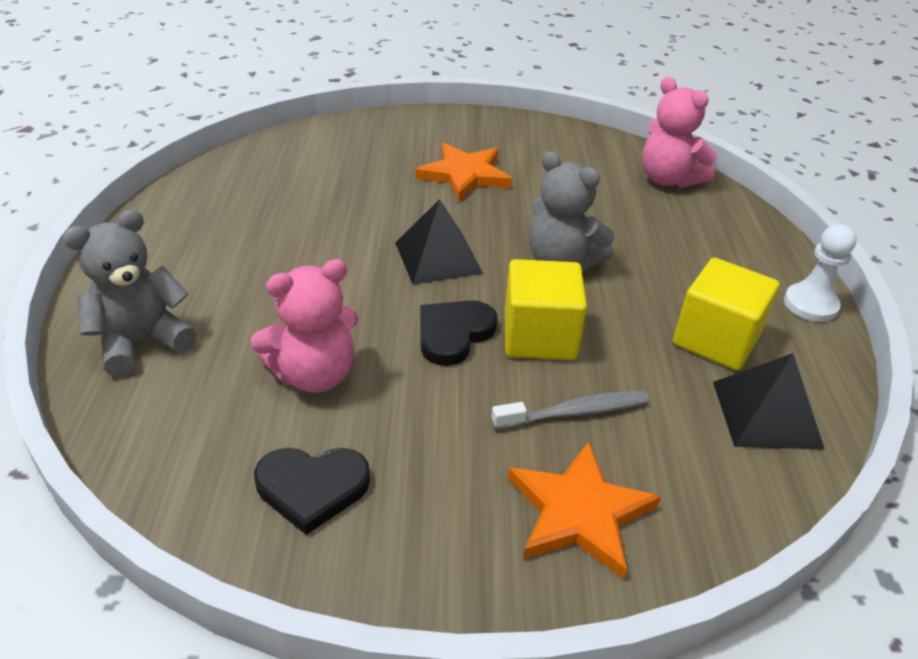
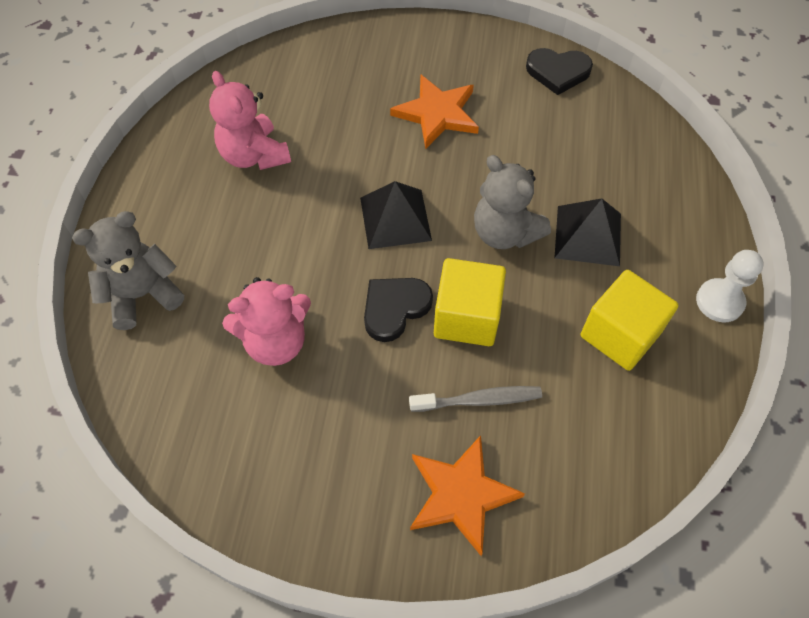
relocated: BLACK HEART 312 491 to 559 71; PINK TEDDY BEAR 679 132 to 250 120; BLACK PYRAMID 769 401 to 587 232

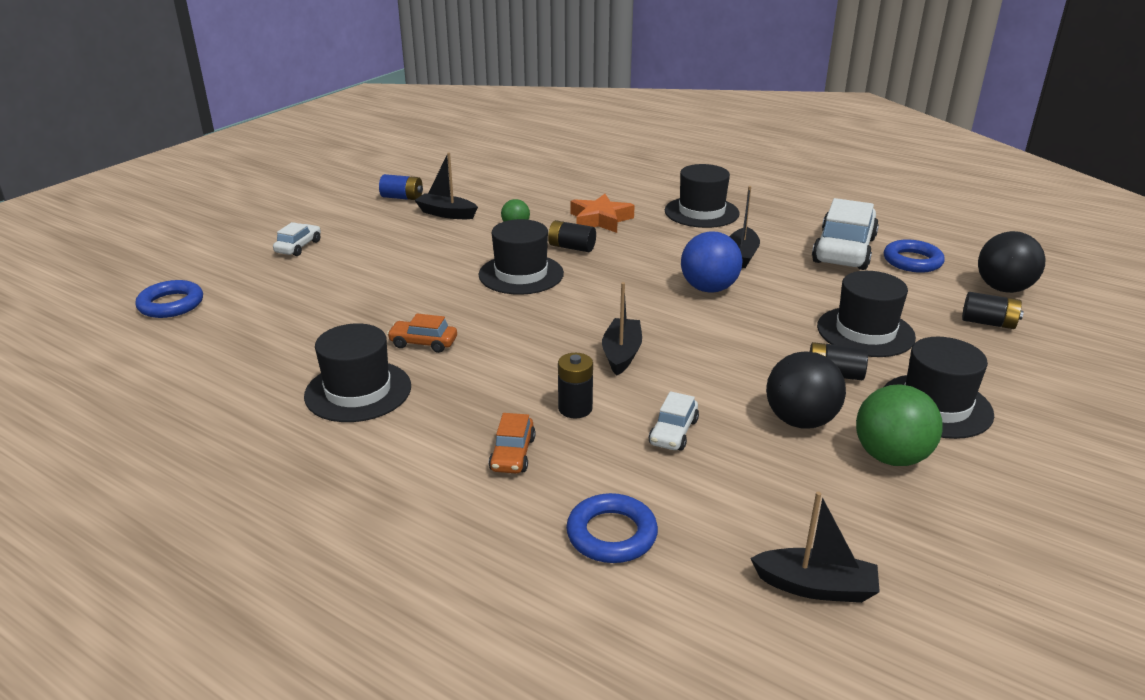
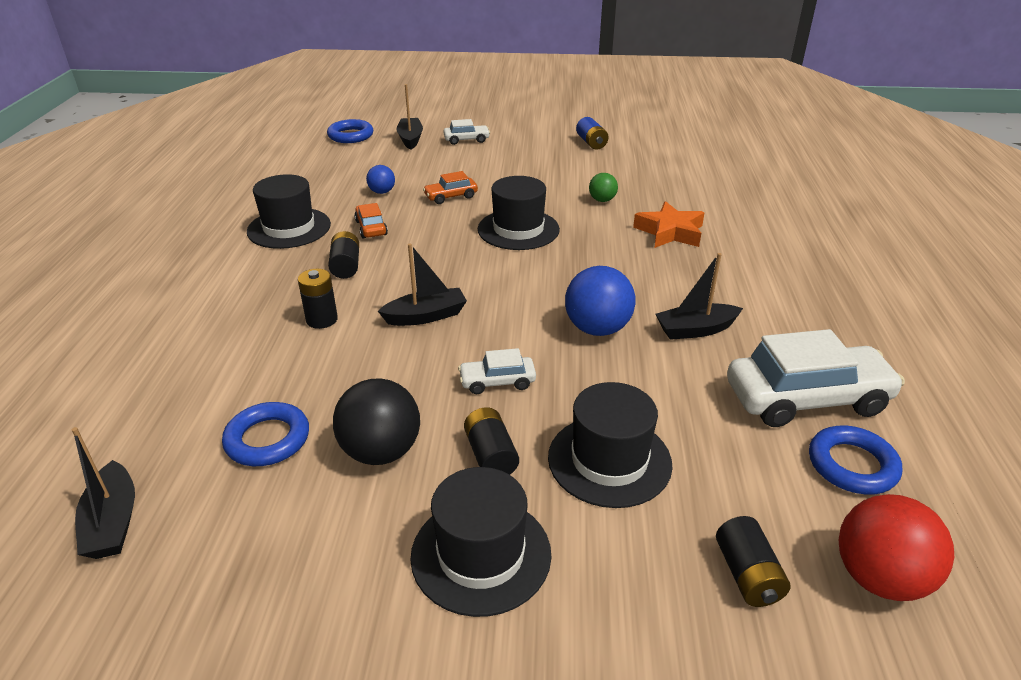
missing: BLACK HAT 702 196; GREEN BALL 899 425
appeared: BLUE BALL 380 179
relocated: BLACK BOAT 446 185 to 409 117; ORANGE CAR 512 443 to 450 187; BLACK BATTERY 572 236 to 343 255; BLUE RING 612 528 to 265 434; WHITE CAR 674 421 to 497 371
colour: BLACK BALL 1012 262 to RED BALL 896 547

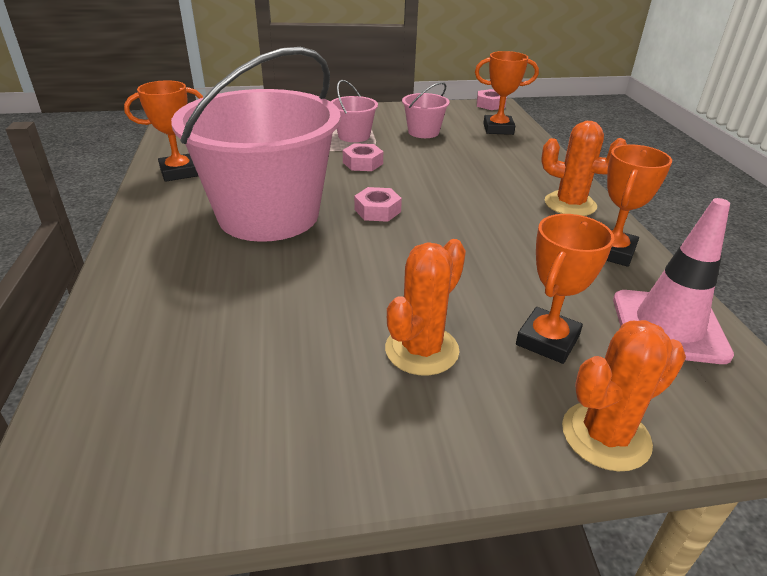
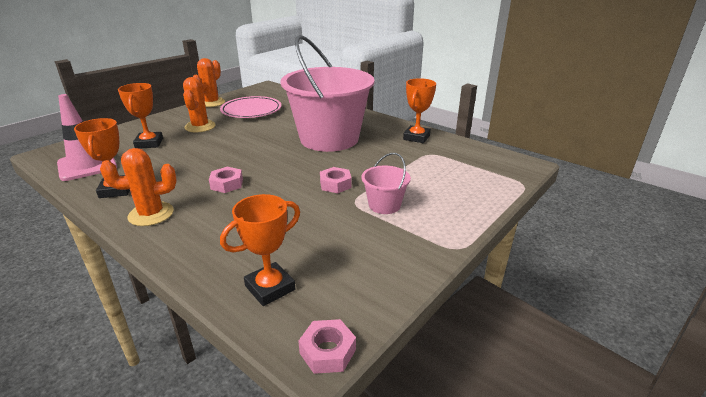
missing: PINK BUCKET 426 110
appeared: PINK PLATE 250 107
relocated: PINK NUT 378 204 to 226 180; ORANGE CACTUS 624 396 to 209 82

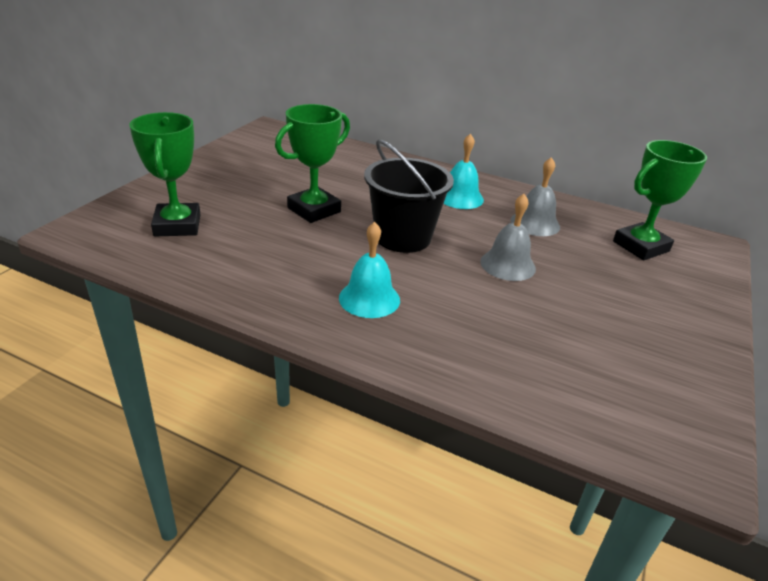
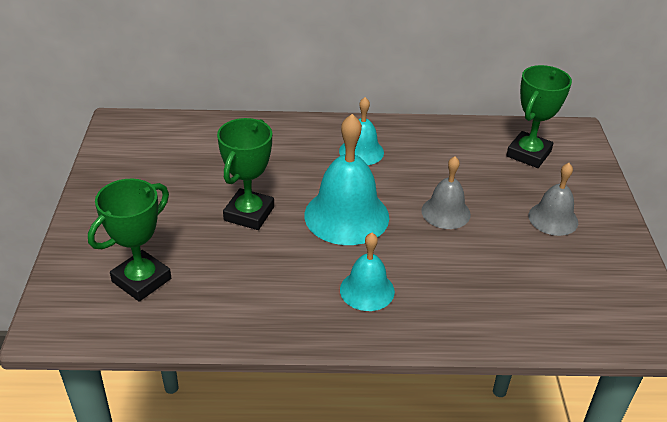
relocated: GREY BELL 535 196 to 553 199
exchanged: BLACK BUCKET 409 196 to TURQUOISE BELL 346 179
spun: GREEN TROPHY 165 174 = 129 240 75 degrees clockwise

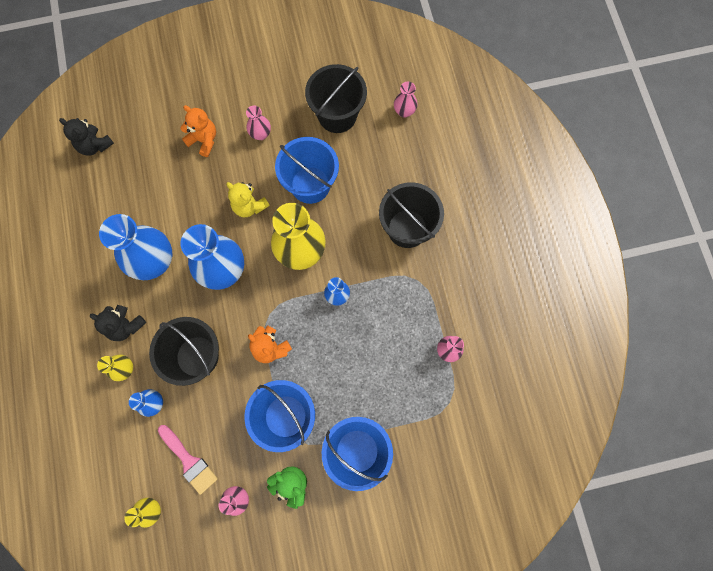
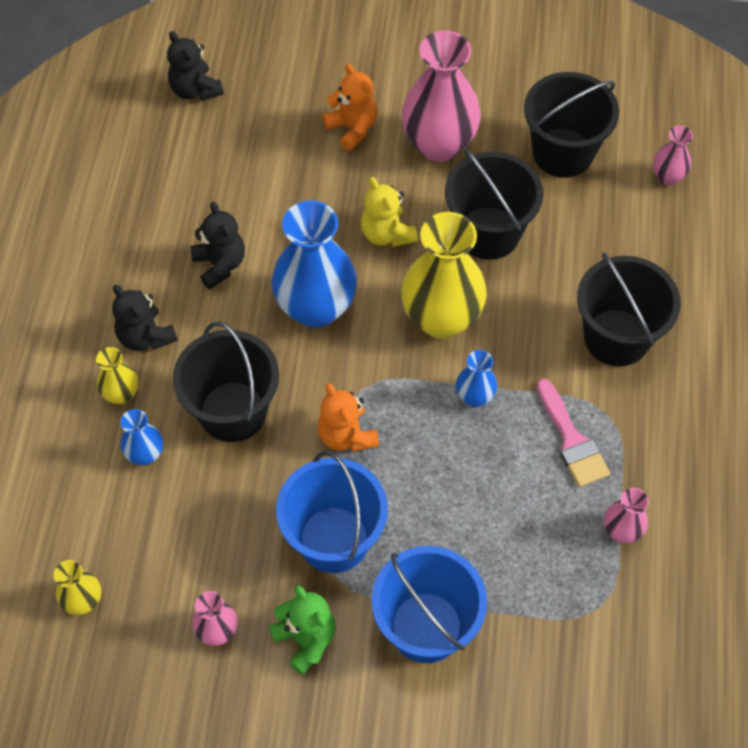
relocated: PINK BRUSH 188 460 to 573 432
exchanged: BLUE VASE 135 247 to BLACK TEDDY BEAR 217 245
colour: BLUE BUCKET 307 170 to BLACK BUCKET 494 204
size: PINK VASE 258 123 = 441 96 x2.09

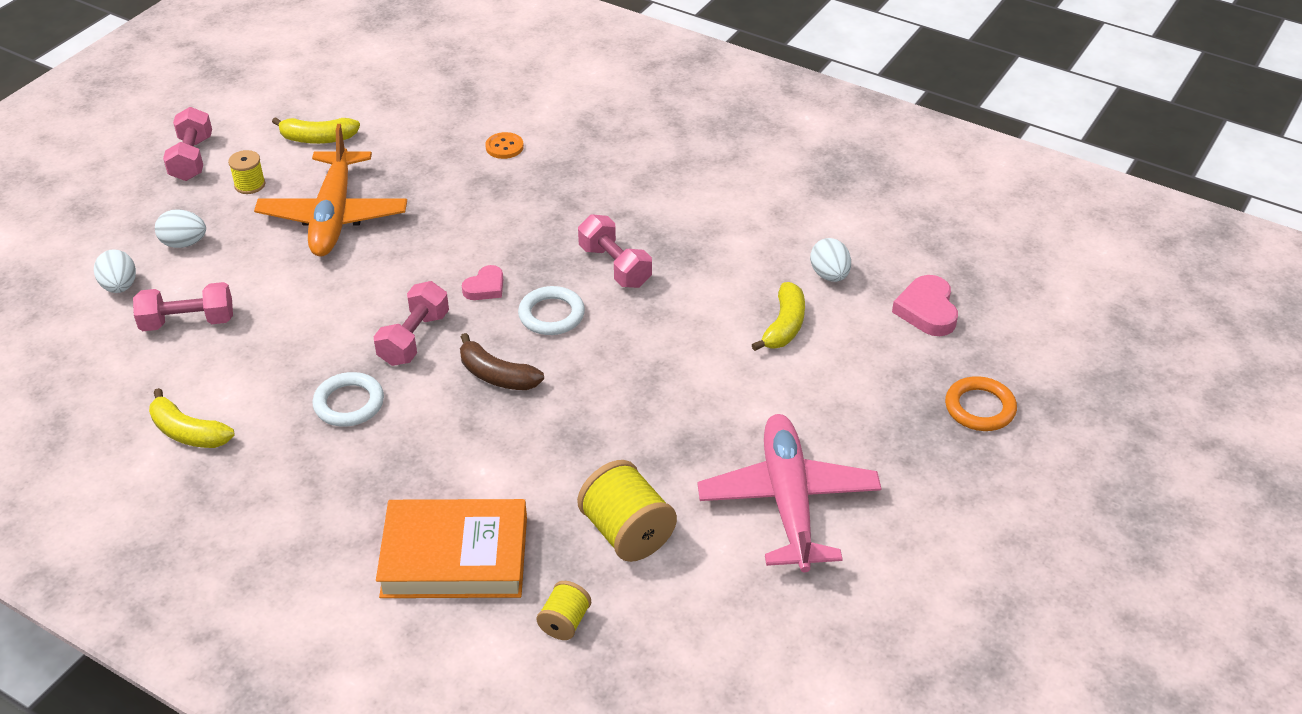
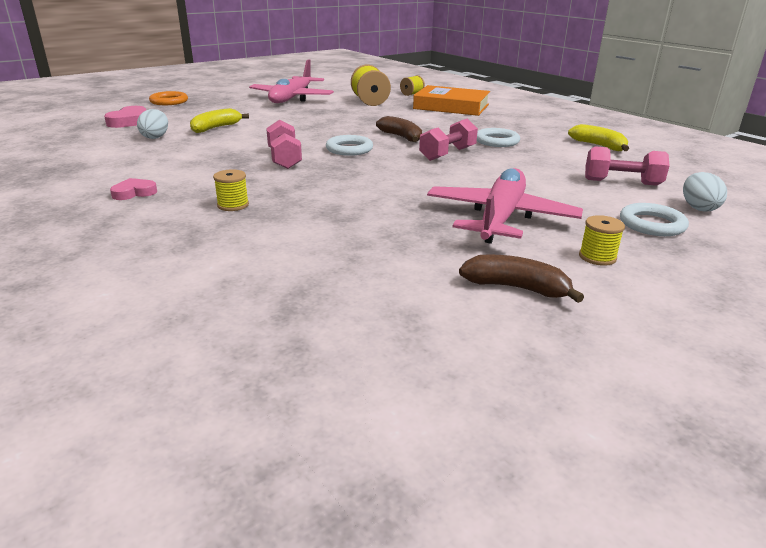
missing: PINK DUMBBELL 187 144; ORANGE BUTTON 504 145
appeared: YELLOW SPOOL 231 190
relocated: PINK HEART 482 282 to 133 189
exchanged: WHITE EGG 180 229 to WHITE RING 654 219
colour: ORANGE PLANE 330 190 to PINK PLANE 505 206; YELLOW BANANA 316 130 to BROWN BANANA 521 279

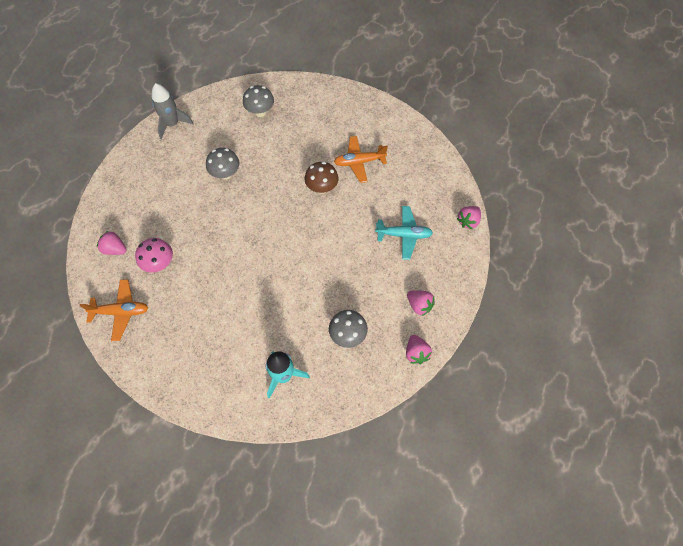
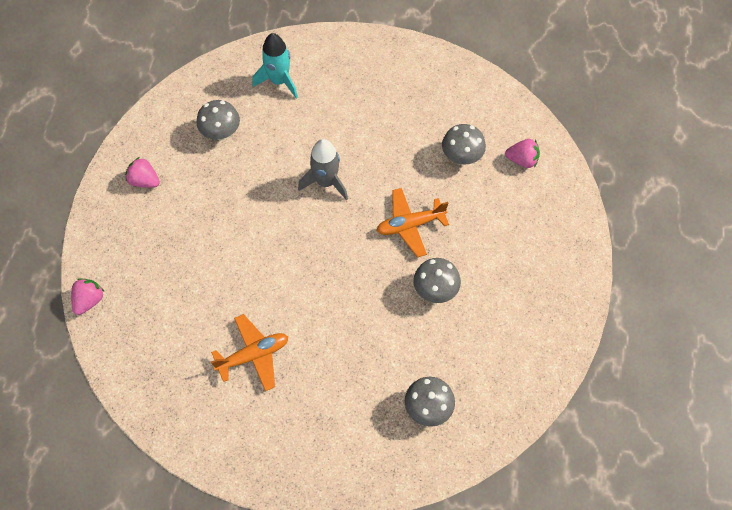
missing: BROWN MUSHROOM 321 178; TURQUOISE PLANE 404 233; PINK STRAWBERRY 419 349
relocated: ORANGE PLANE 114 310 to 412 222; GREY ROCKET 173 111 to 323 169
colour: PINK MUSHROOM 154 255 to GREY MUSHROOM 464 144

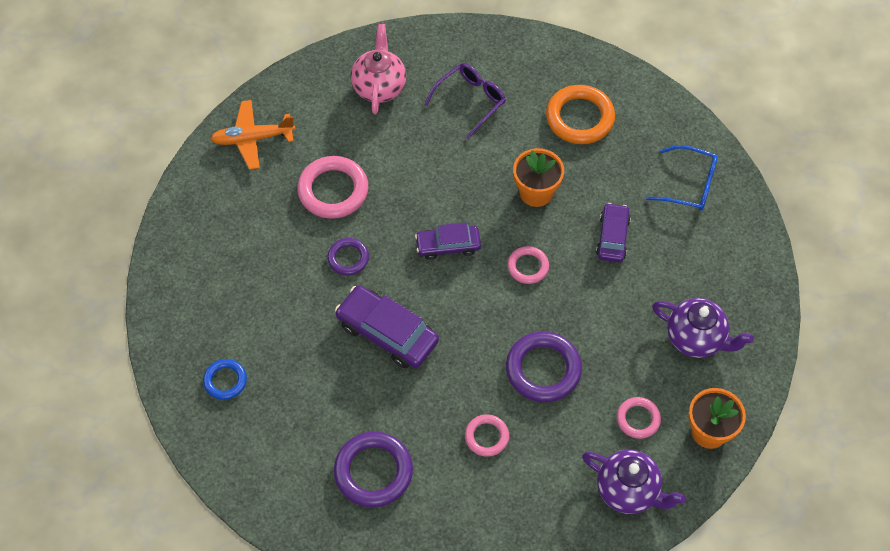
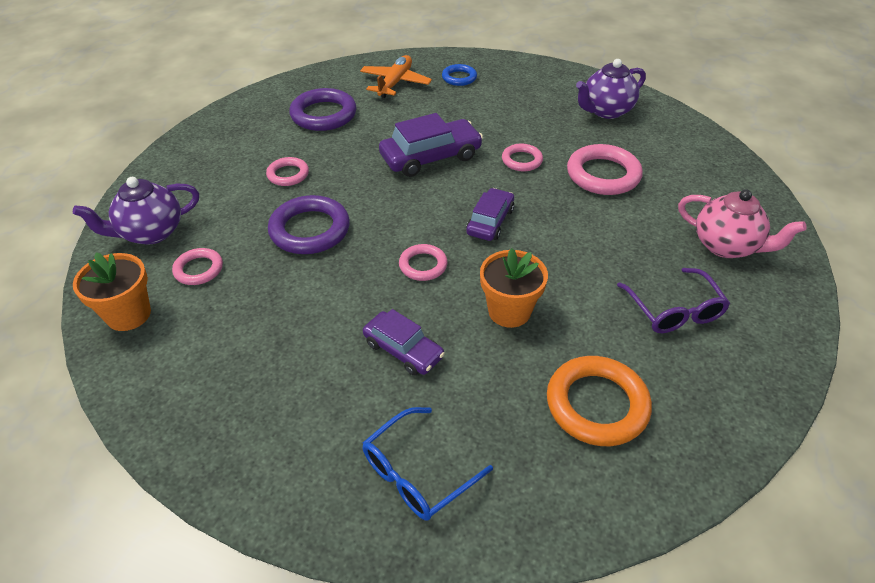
relocated: ORANGE PLANE 252 135 to 396 76; PURPLE TEAPOT 703 328 to 611 89
colour: PURPLE RING 348 256 to PINK RING 522 157

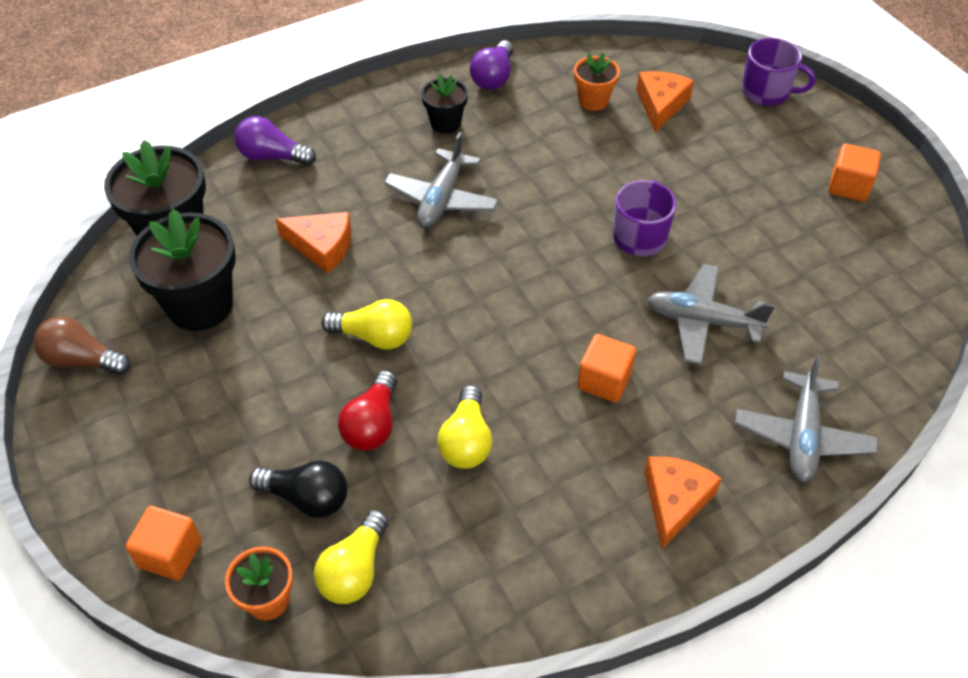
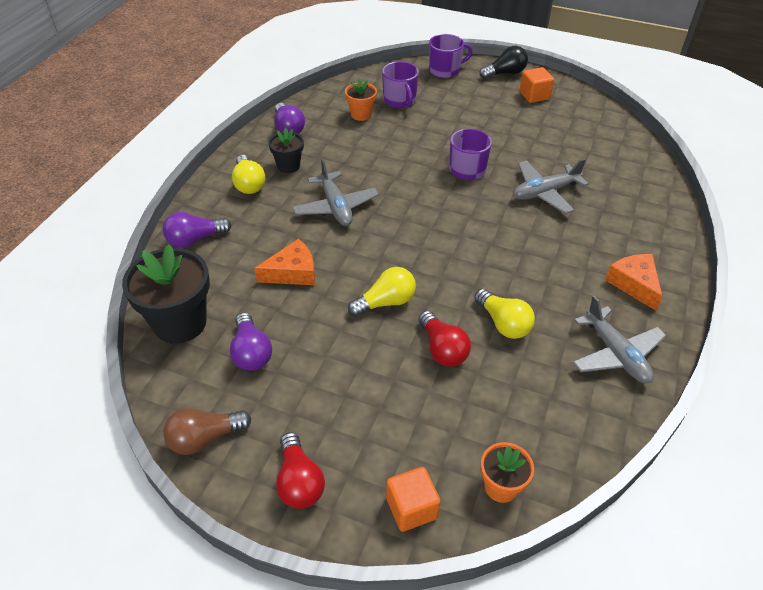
missing: ORANGE CUBE 607 368
appeared: RED LIGHT BULB 300 470
relocated: BLACK LIGHT BULB 298 489 to 503 62; YELLOW LIGHT BULB 351 557 to 248 174; GREY PLANE 806 419 to 619 339
exchanged: BLACK FLOWER POT 182 270 to PURPLE LIGHT BULB 251 342; ORANGE CHEESE 665 101 to PURPLE MUG 400 85

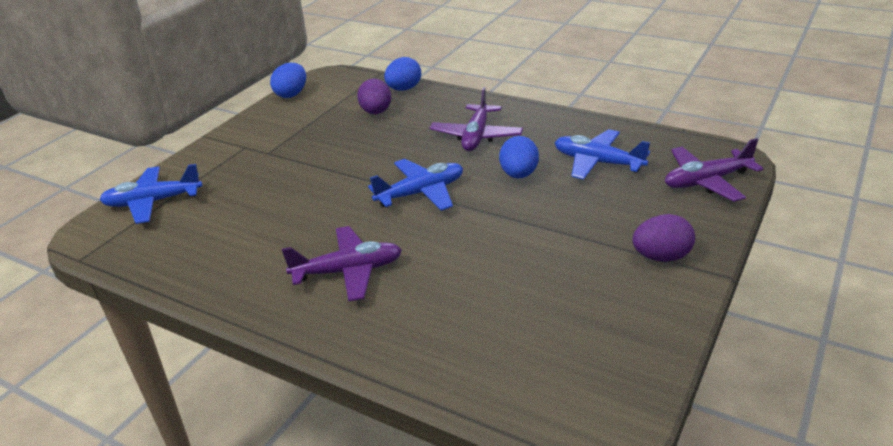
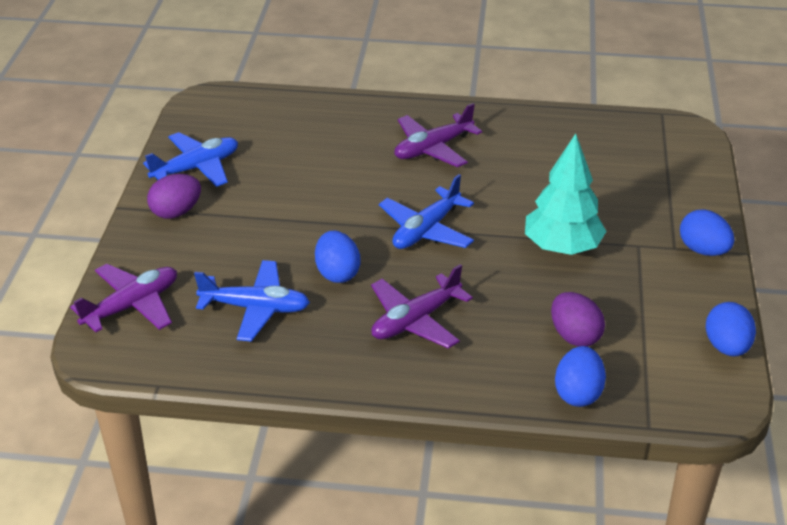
appeared: TURQUOISE TREE 566 194; BLUE EGG 707 233
relocated: BLUE PLANE 150 194 to 190 159
spun: PURPLE PLANE 476 119 = 422 306 120 degrees counterclockwise

